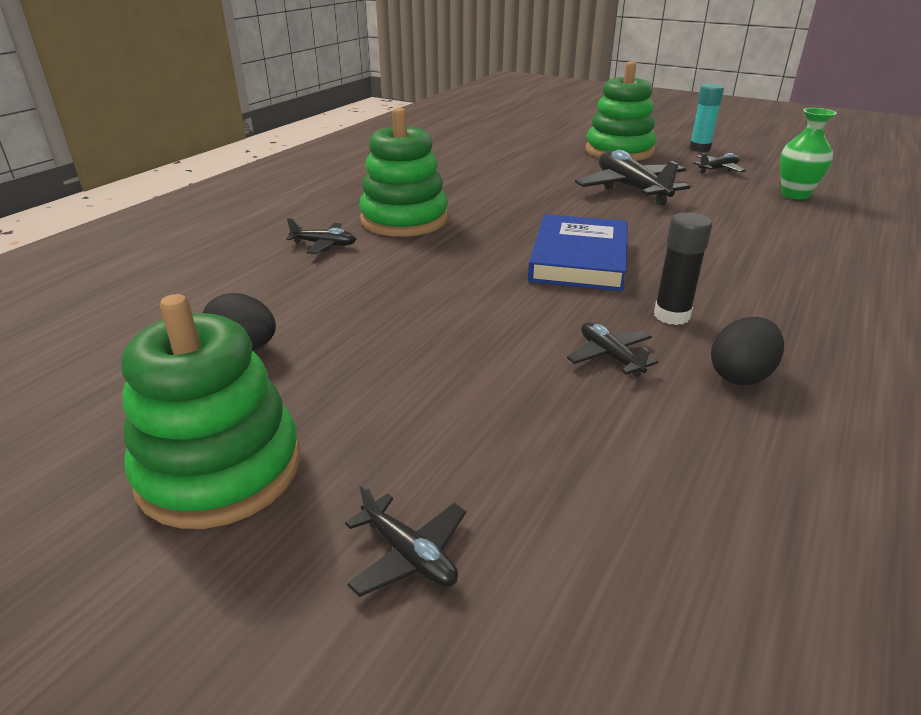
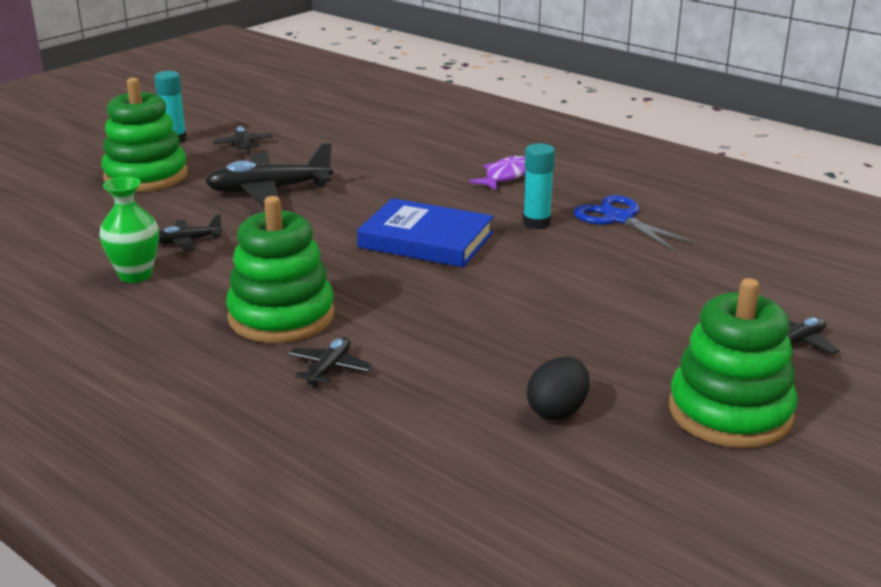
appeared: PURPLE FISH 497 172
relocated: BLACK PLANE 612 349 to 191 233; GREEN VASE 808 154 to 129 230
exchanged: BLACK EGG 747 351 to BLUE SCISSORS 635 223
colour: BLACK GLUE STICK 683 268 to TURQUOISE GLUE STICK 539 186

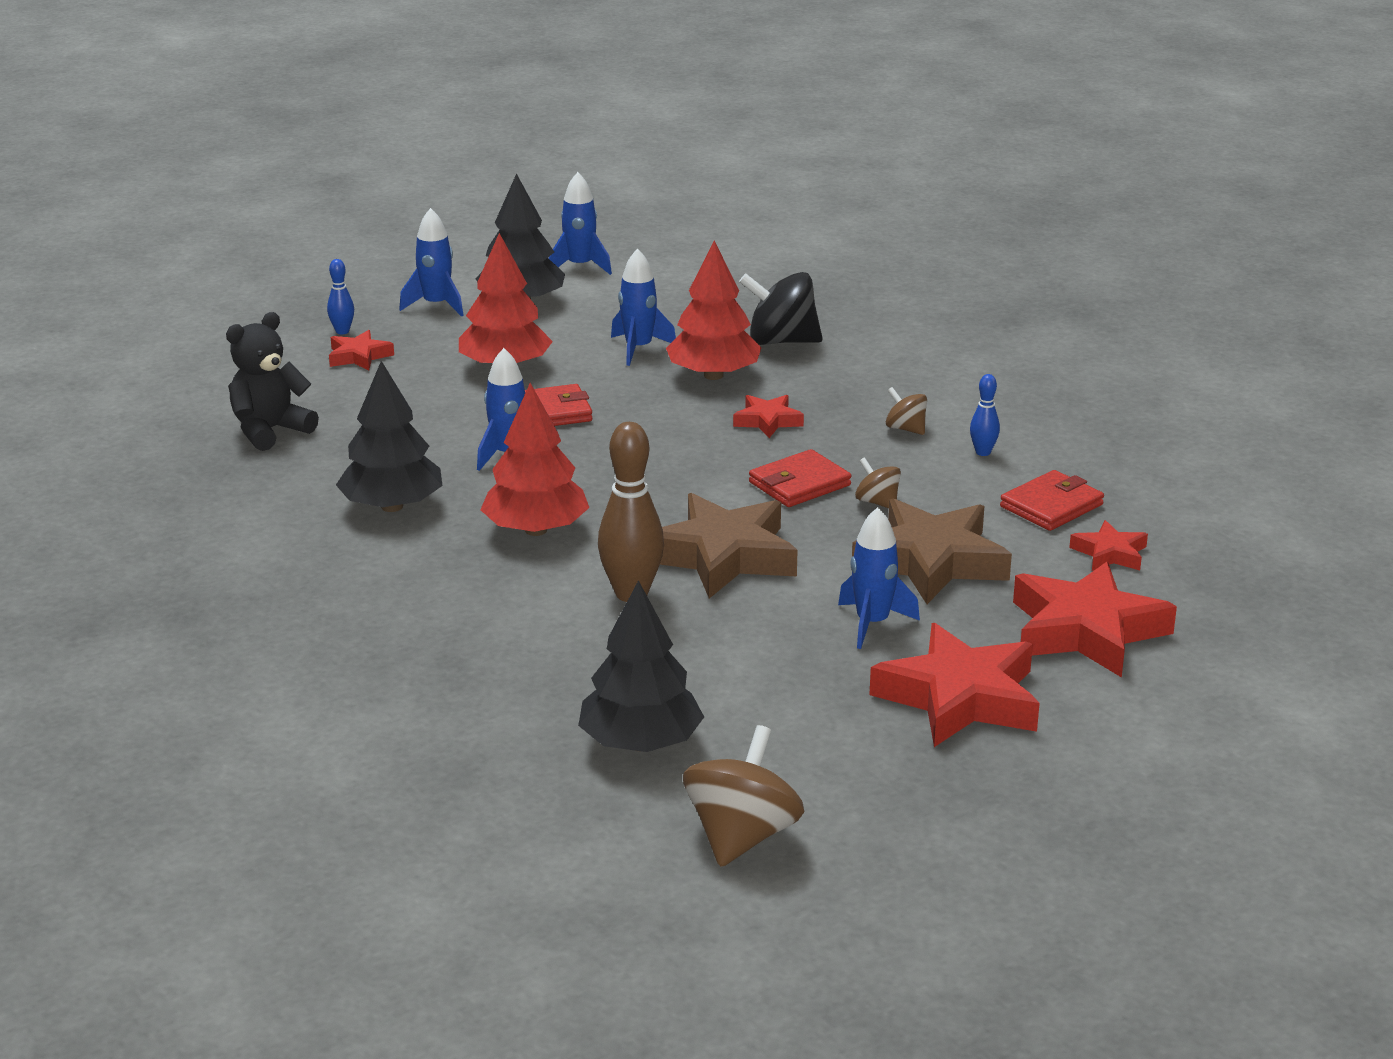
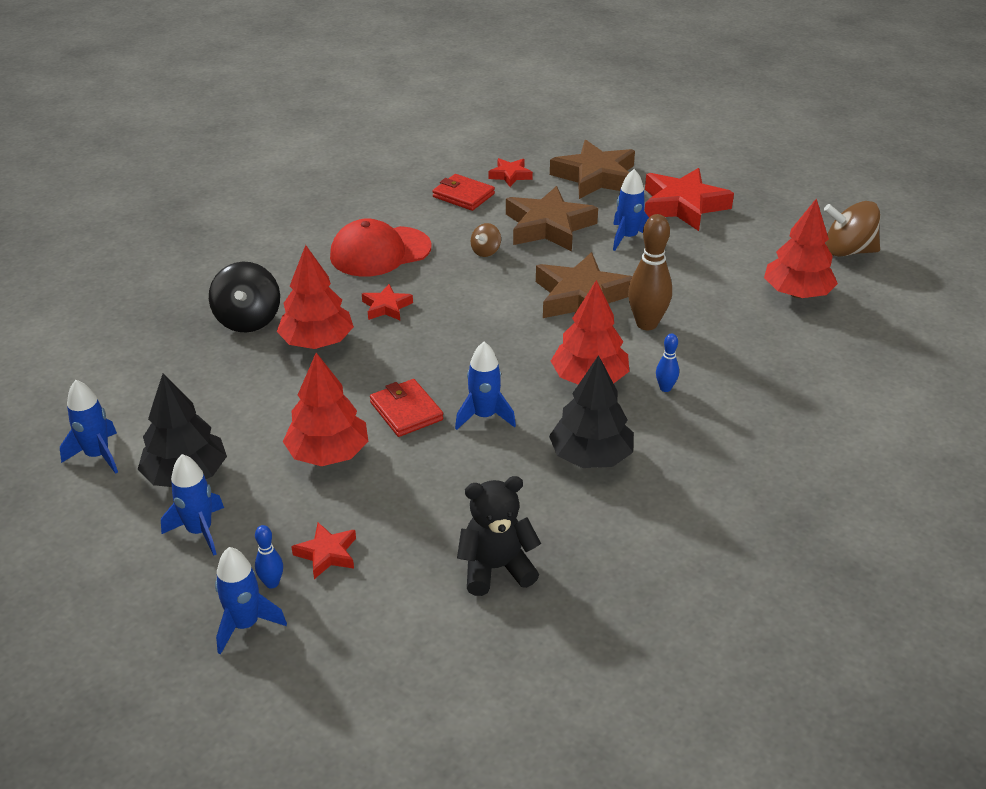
missing: RED WALLET 800 478
relocated: BLUE ROCKET 643 307 to 251 601; BLUE BOWLING PIN 985 415 to 667 362
exchanged: BROWN SPINNING TOP 906 411 to RED CAP 380 247
colour: BLACK TREE 641 666 to RED TREE 801 248; RED STAR 1095 620 to BROWN STAR 592 169
spun: BLACK TEDDY BEAR 272 381 = 499 536 135 degrees clockwise

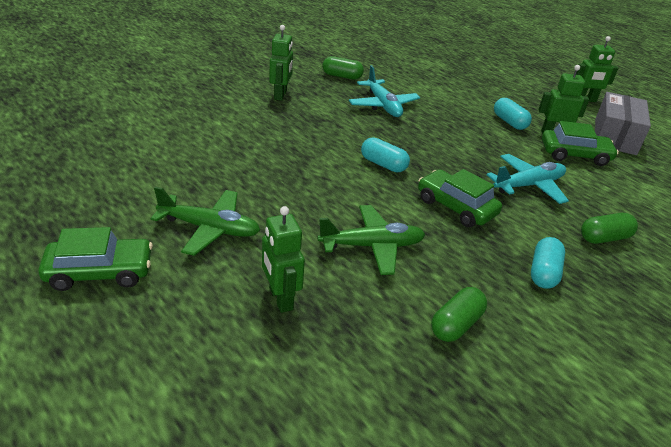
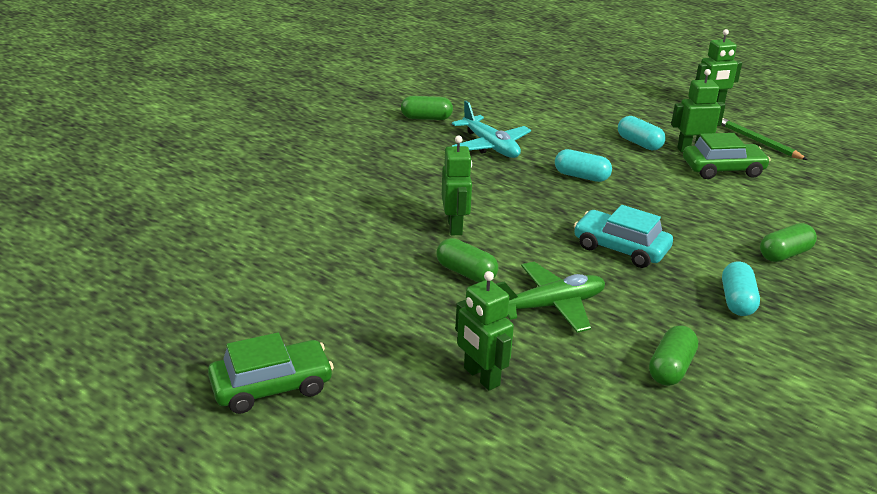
missing: GREEN PLANE 205 221; TURQUOISE PLANE 527 179
appeared: GREEN CAPSULE 467 260
relocated: GREEN ROBOT 281 63 to 457 185; TURQUOISE CAPSULE 385 154 to 583 165
exchanged: GREY BOX 623 123 to GREEN PENCIL 764 139
colour: GREEN CAR 460 198 to TURQUOISE CAR 623 236

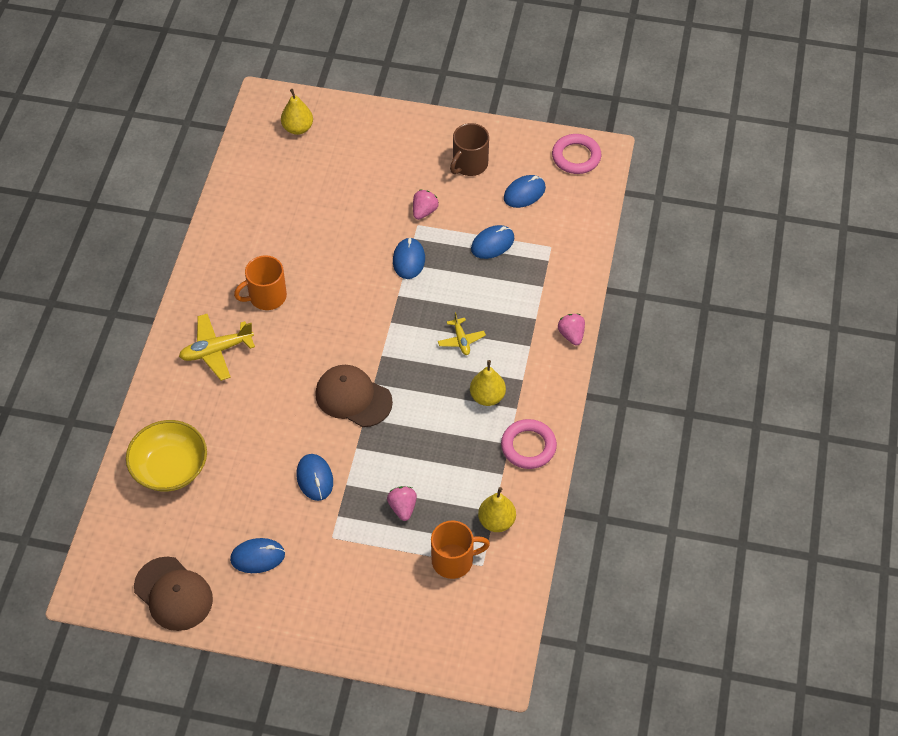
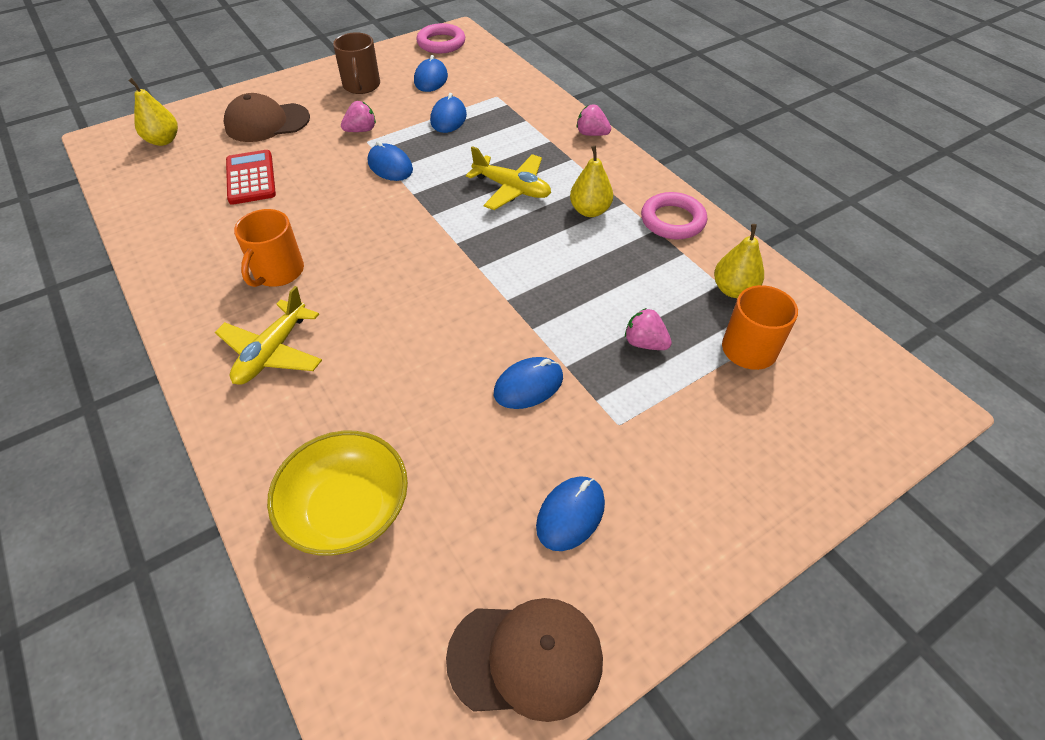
appeared: RED CALCULATOR 251 177
relocated: BROWN CAP 354 396 to 267 117
spun: BLUE MOUSE 314 477 = 528 383 60 degrees counterclockwise; PINK STRAWBERRY 426 205 = 358 116 75 degrees clockwise
size: YELLOW PLANE 462 333 = 508 178 x1.69

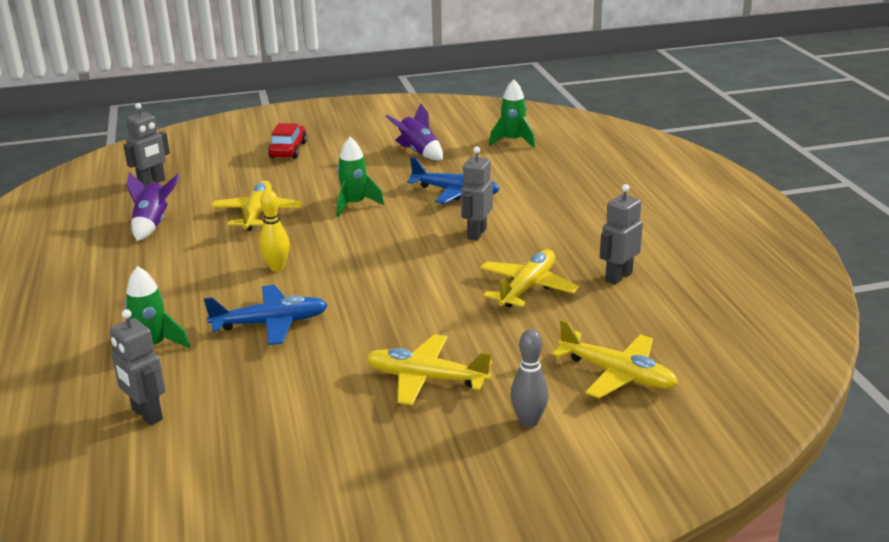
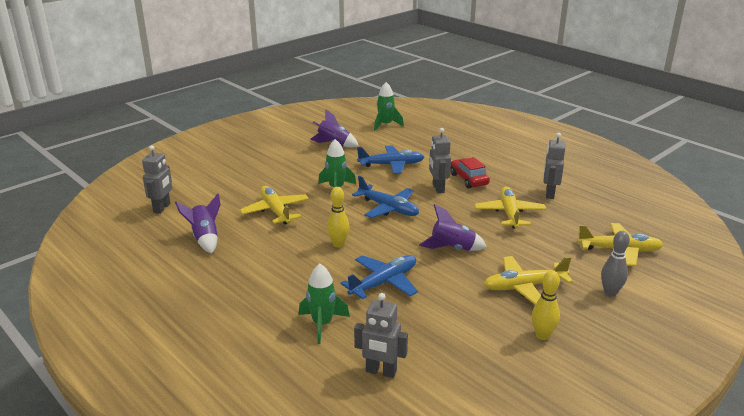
appeared: BLUE PLANE 385 197; PURPLE ROCKET 453 227; YELLOW BOWLING PIN 546 305
relocated: RED CAR 287 141 to 470 173

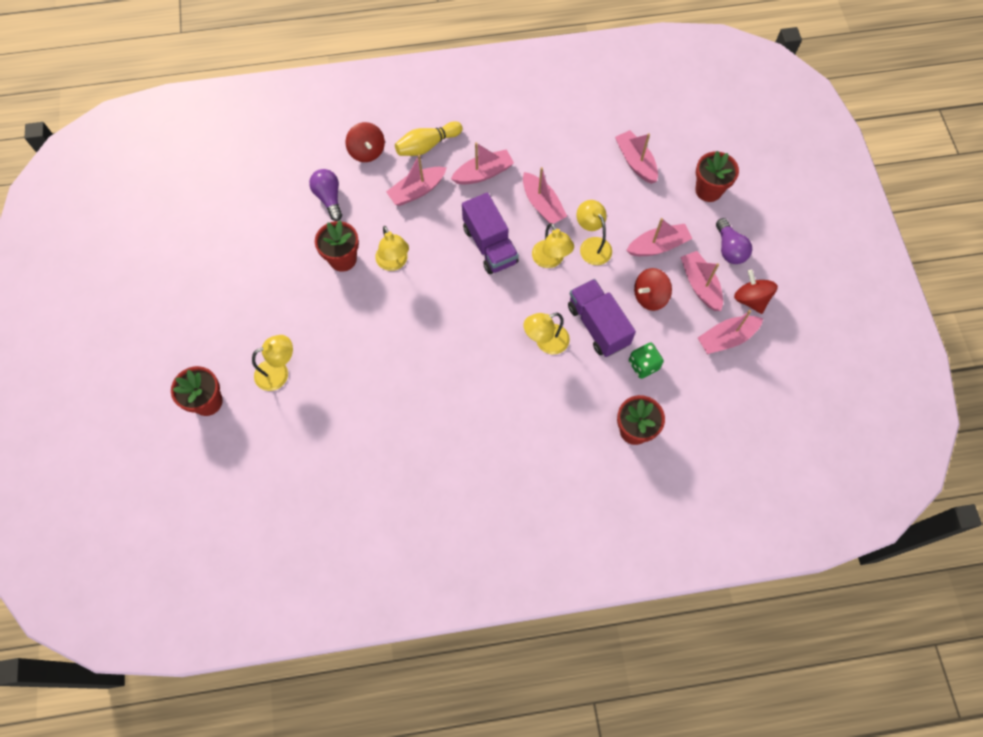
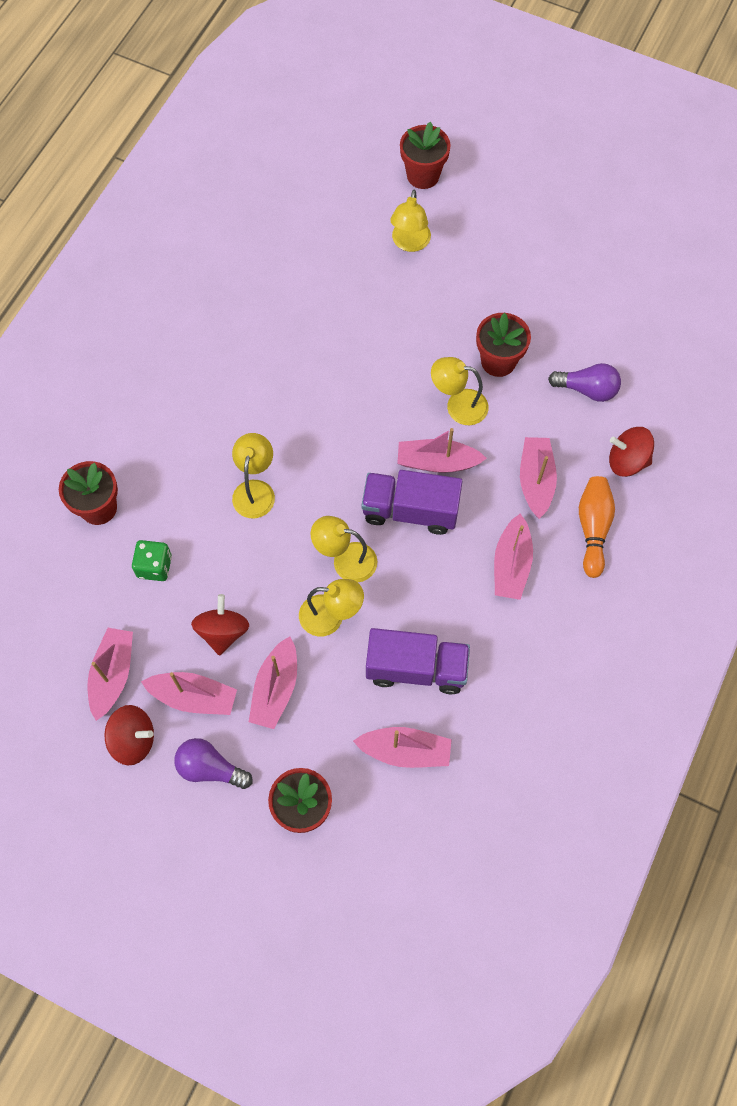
relocated: PINK BOAT 545 195 to 442 450; PURPLE TRUCK 602 318 to 418 661
colour: YELLOW BOWLING PIN 429 138 to ORANGE BOWLING PIN 597 527

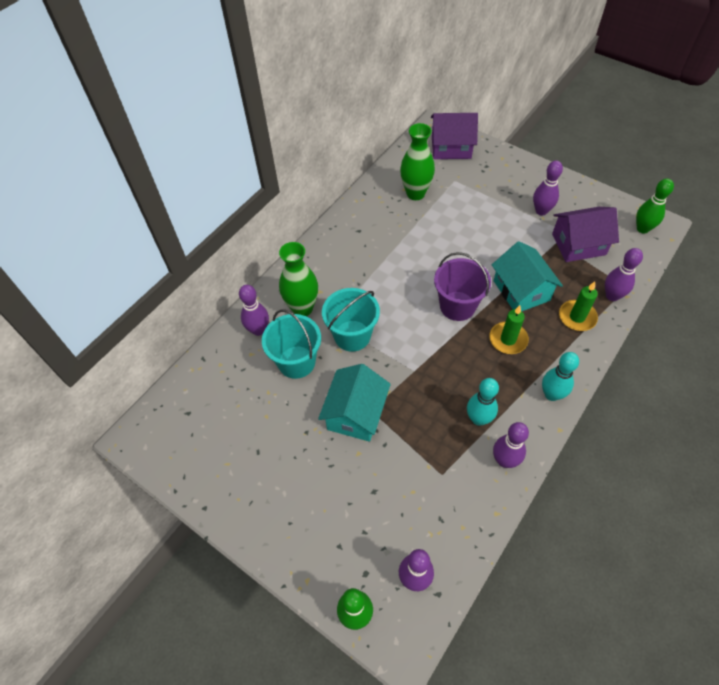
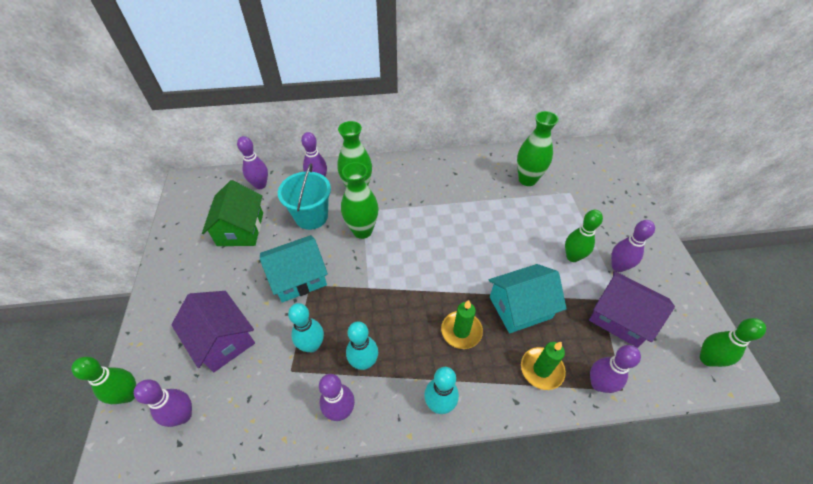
missing: PURPLE BUCKET 462 286
appeared: GREEN HOUSE 232 213; PURPLE BOWLING PIN 252 162; TURQUOISE BOWLING PIN 306 327; GREEN BOWLING PIN 584 236
relocated: PURPLE HOUSE 454 136 to 213 331
exchanged: TURQUOISE BUCKET 351 320 to GREEN VASE 360 200
spun: TURQUOISE HOUSE 527 276 = 528 298 45 degrees clockwise

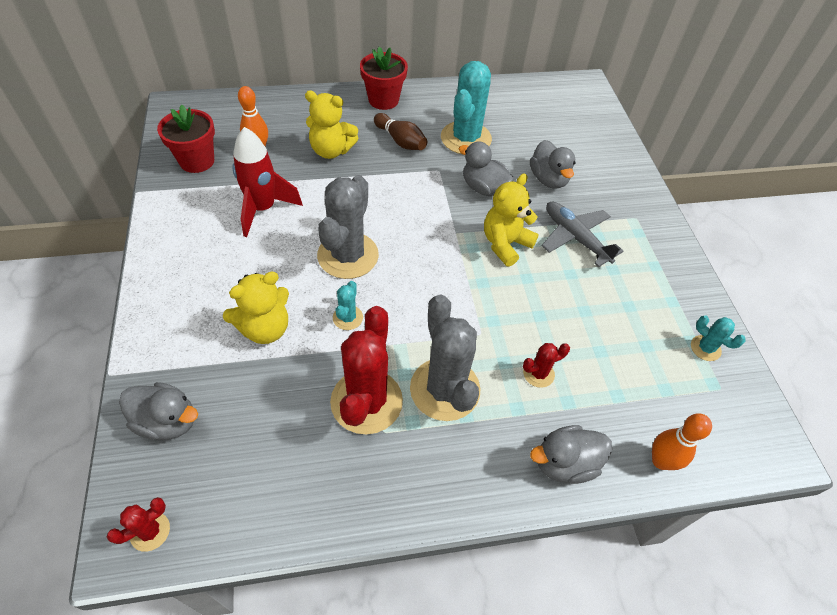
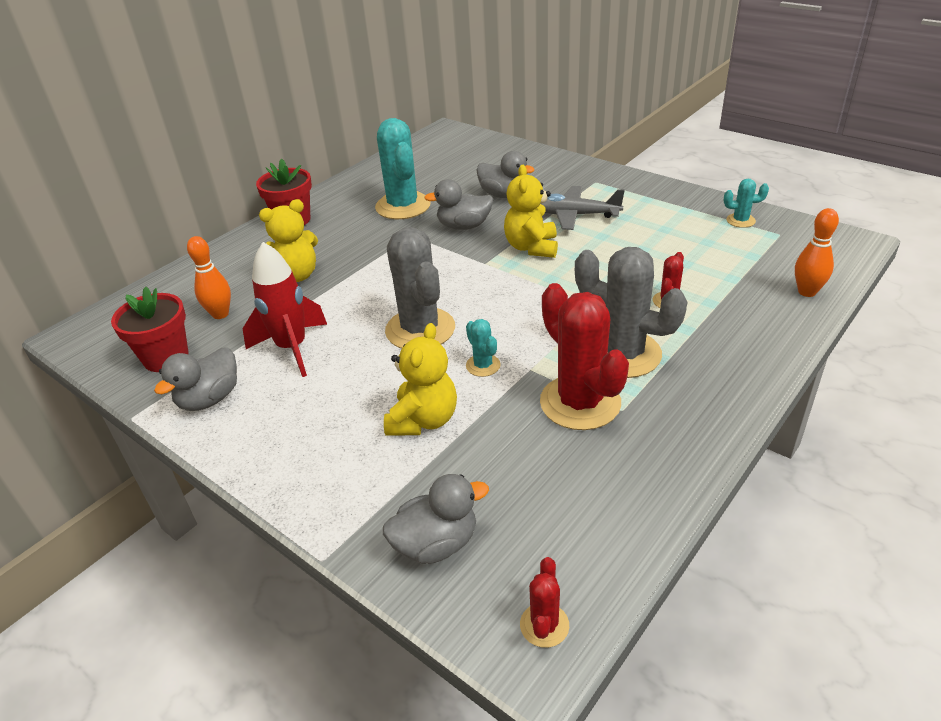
missing: BROWN BOWLING PIN 400 131
relocated: GREY DUCK 571 454 to 195 379

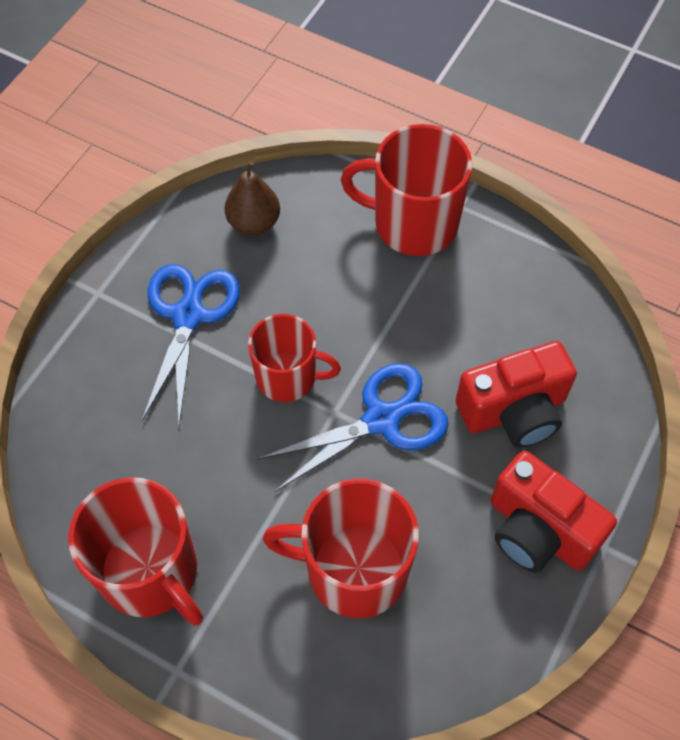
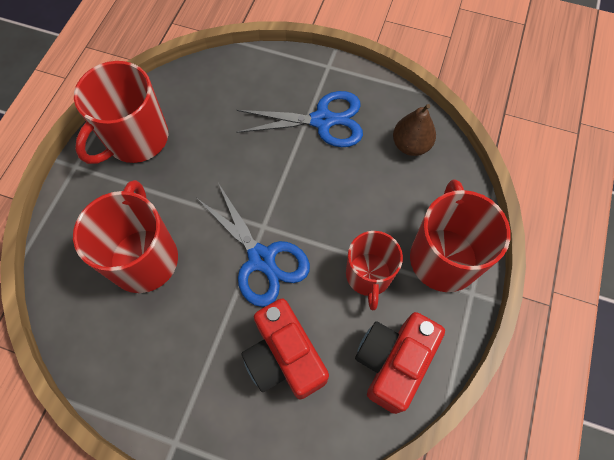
relocated: RED MUG 294 358 to 374 270; RED CAMERA 553 512 to 400 363

